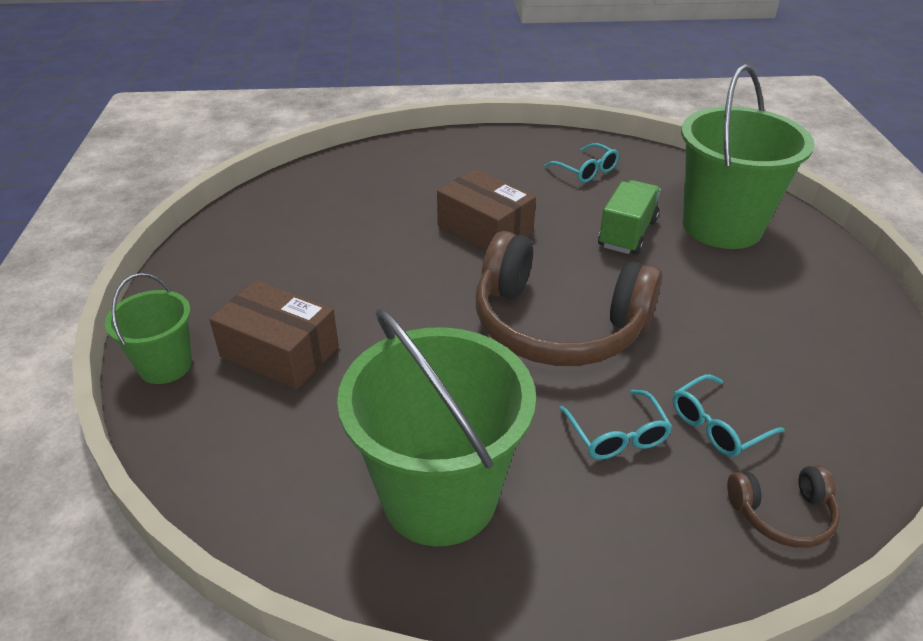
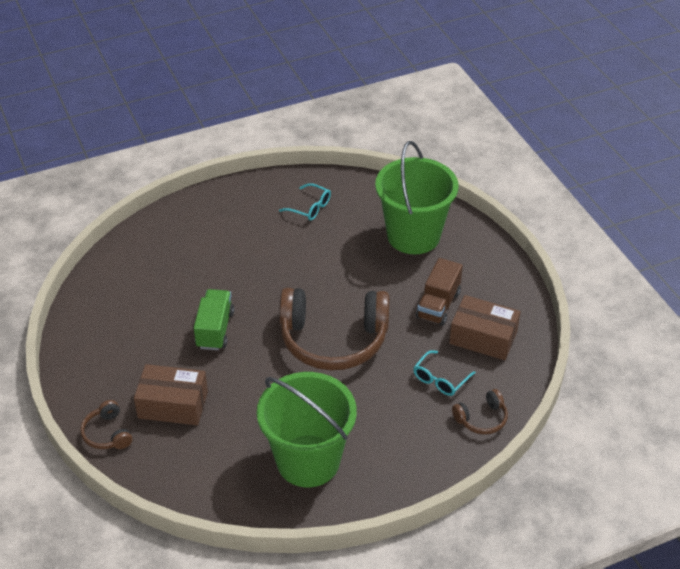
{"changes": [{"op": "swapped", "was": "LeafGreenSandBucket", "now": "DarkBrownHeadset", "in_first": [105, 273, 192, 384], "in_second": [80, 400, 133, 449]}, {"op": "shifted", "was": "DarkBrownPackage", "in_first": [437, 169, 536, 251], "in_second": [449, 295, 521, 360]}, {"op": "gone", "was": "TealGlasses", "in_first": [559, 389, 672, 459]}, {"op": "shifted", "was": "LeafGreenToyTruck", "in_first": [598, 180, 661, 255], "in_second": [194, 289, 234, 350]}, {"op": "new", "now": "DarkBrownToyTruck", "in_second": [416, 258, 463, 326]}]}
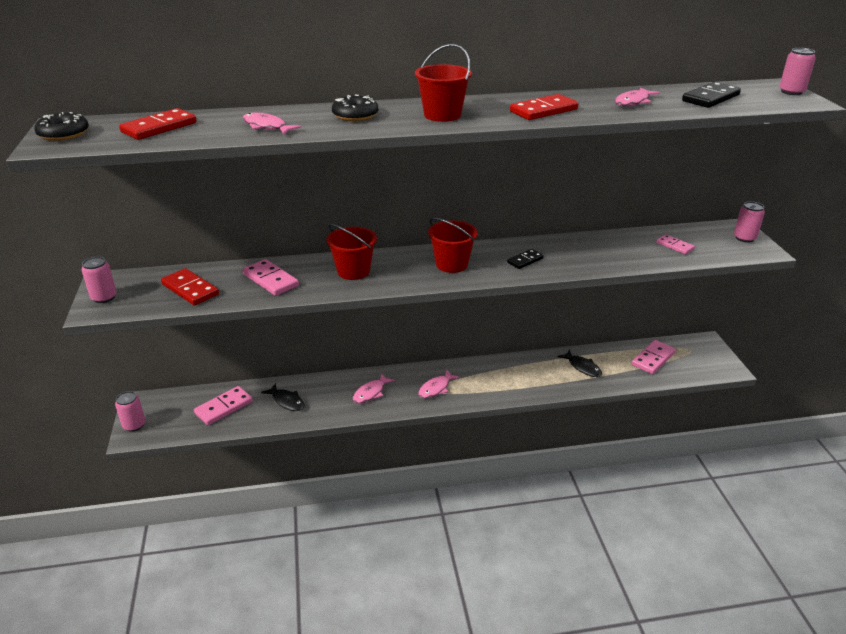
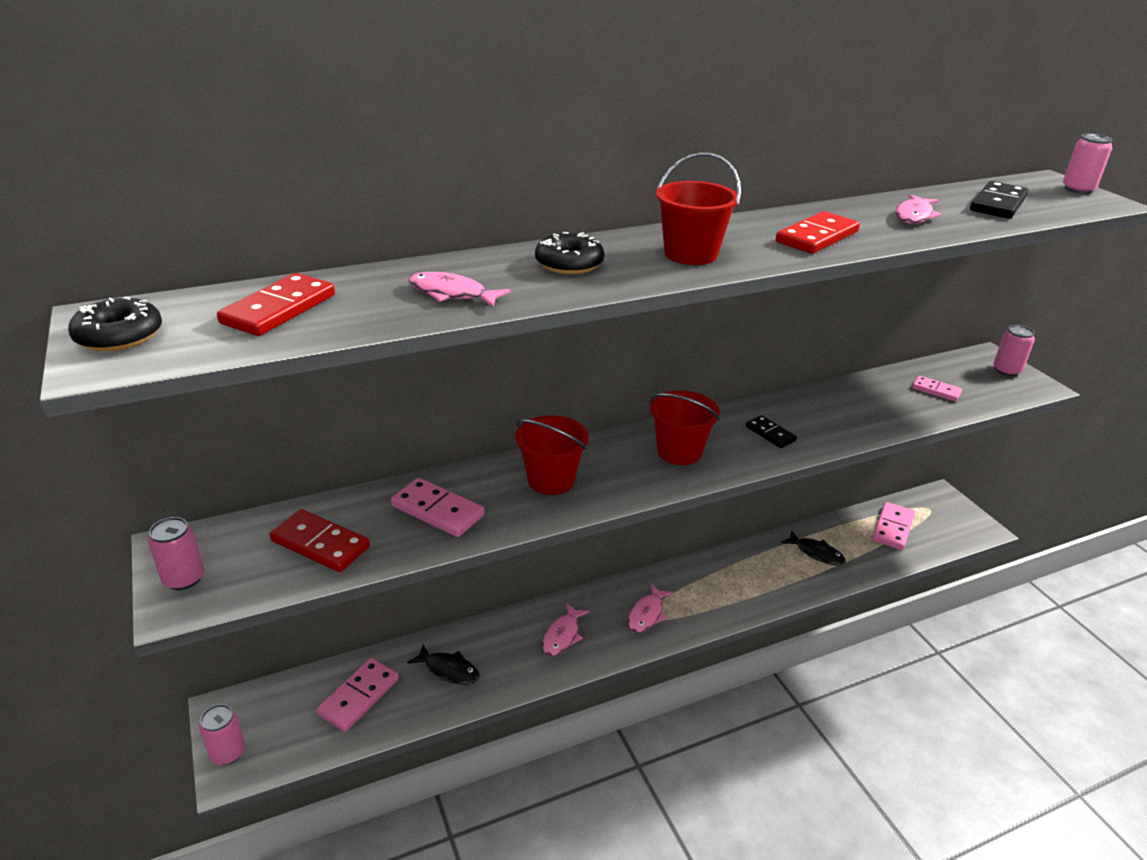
{"changes": [{"op": "rotated", "was": "JetBlackDominoTile", "in_first": [507, 249, 544, 269], "in_second": [746, 415, 797, 448], "clockwise": -75}]}
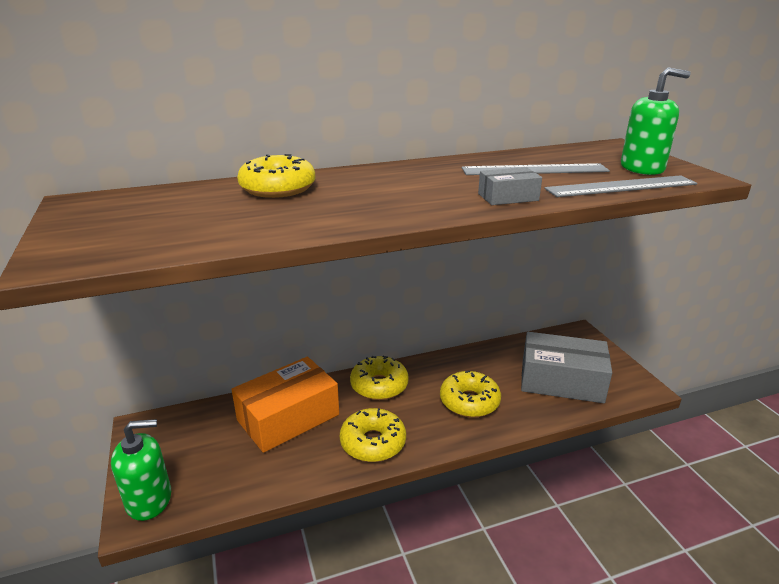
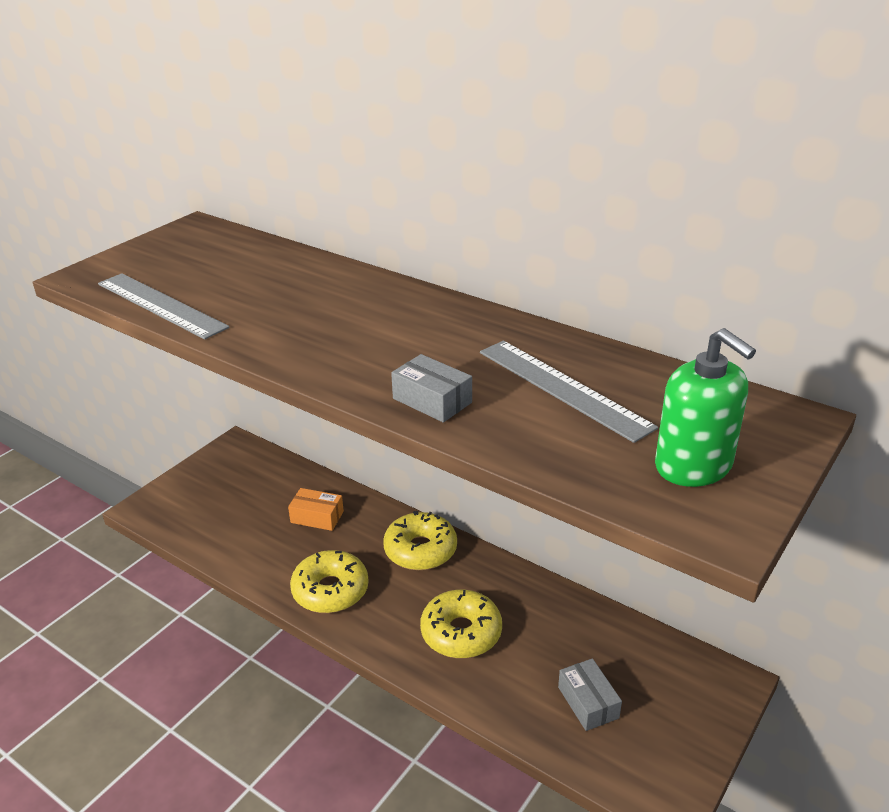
{"changes": [{"op": "gone", "was": "LeafGreenSoapPump", "in_first": [111, 419, 171, 521]}, {"op": "scaled", "was": "BrightOrangePackage", "in_first": [231, 357, 339, 453], "in_second": [288, 488, 344, 531], "ratio": 0.47}, {"op": "gone", "was": "GoldenDonut", "in_first": [237, 154, 316, 198]}, {"op": "scaled", "was": "GreyPackage", "in_first": [521, 332, 612, 403], "in_second": [558, 658, 622, 731], "ratio": 0.47}, {"op": "shifted", "was": "GreyMeasuringStick", "in_first": [544, 175, 698, 197], "in_second": [98, 273, 229, 339]}]}
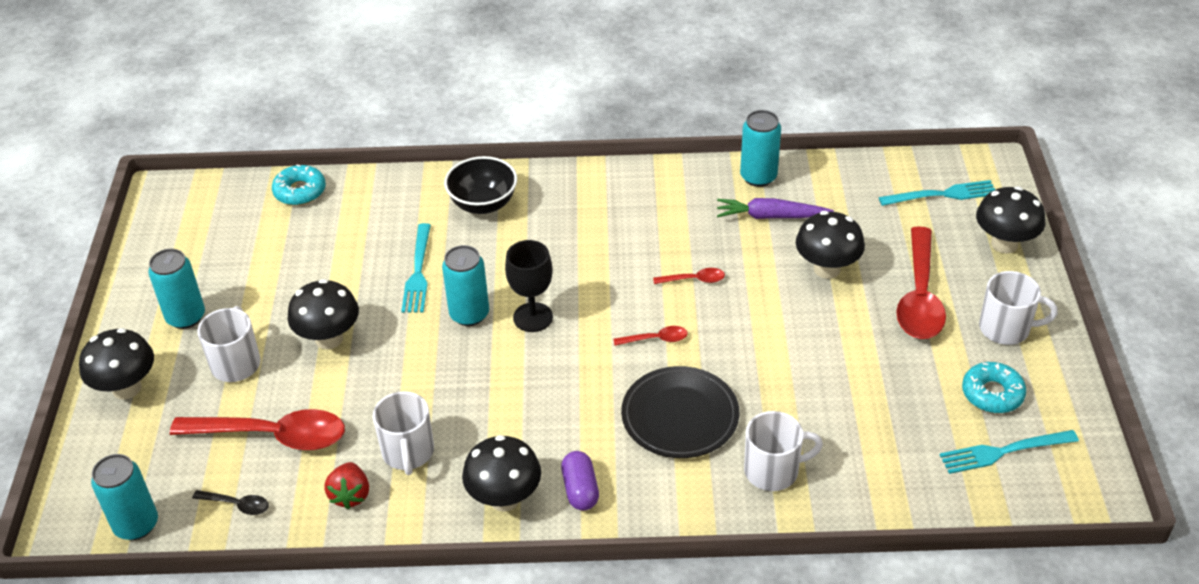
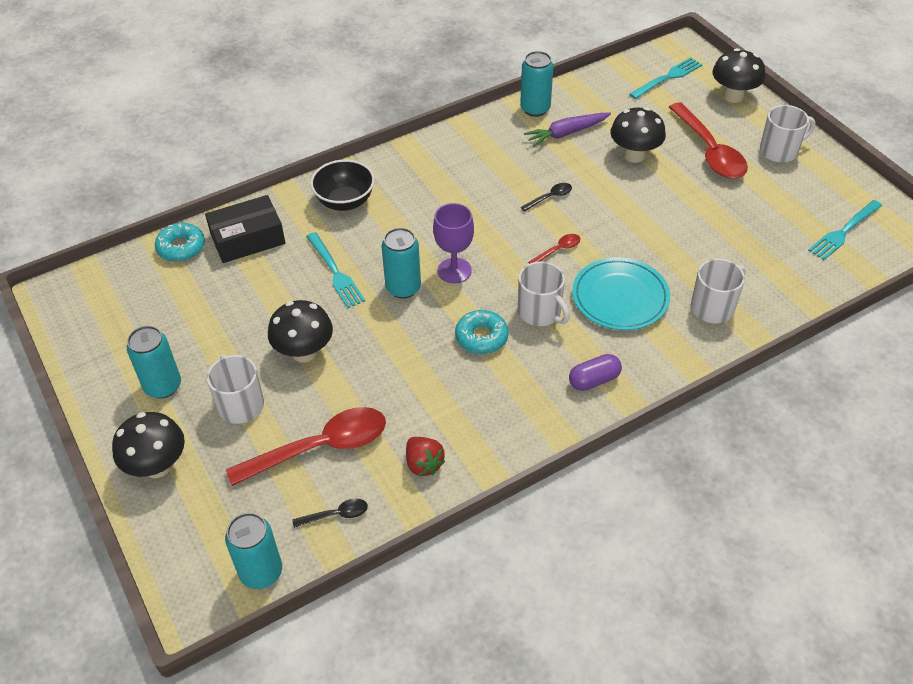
{"changes": [{"op": "shifted", "was": "PureWhiteMug", "in_first": [373, 391, 434, 475], "in_second": [518, 261, 570, 326]}, {"op": "gone", "was": "JetBlackFungus", "in_first": [462, 435, 541, 512]}, {"op": "repainted", "was": "JetBlackWineGlass", "now": "VioletWineGlass", "in_first": [505, 240, 553, 332], "in_second": [433, 203, 474, 283]}, {"op": "rotated", "was": "VioletPill", "in_first": [561, 451, 599, 511], "in_second": [569, 354, 622, 391], "clockwise": -75}, {"op": "repainted", "was": "JetBlackDinnerPlate", "now": "TealDinnerPlate", "in_first": [621, 366, 739, 458], "in_second": [572, 257, 670, 330]}, {"op": "repainted", "was": "ScarletTablespoon", "now": "JetBlackTablespoon", "in_first": [653, 268, 725, 284], "in_second": [521, 183, 572, 212]}, {"op": "shifted", "was": "TealDonut", "in_first": [962, 362, 1026, 413], "in_second": [455, 310, 509, 354]}, {"op": "new", "now": "JetBlackPackage", "in_second": [205, 195, 286, 263]}]}
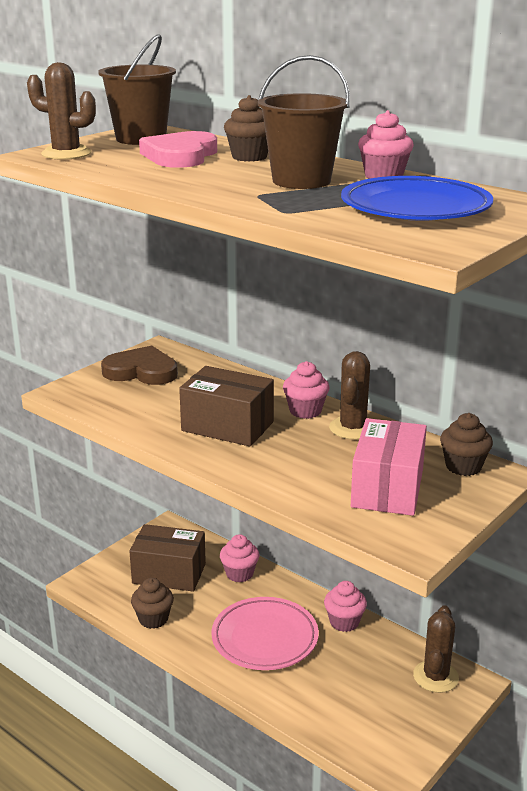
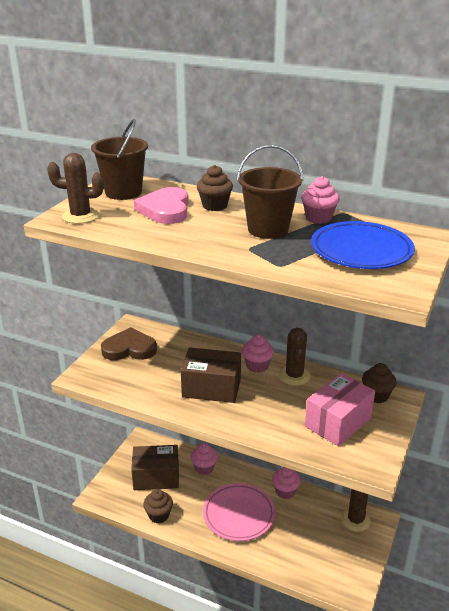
{"changes": [{"op": "rotated", "was": "PinkPackage", "in_first": [351, 418, 427, 516], "in_second": [305, 373, 375, 446], "clockwise": 45}]}
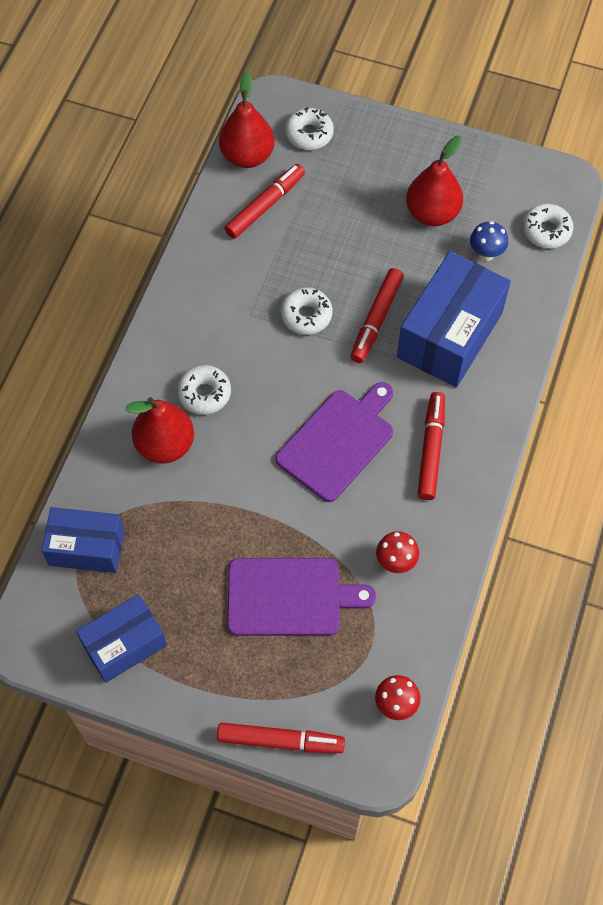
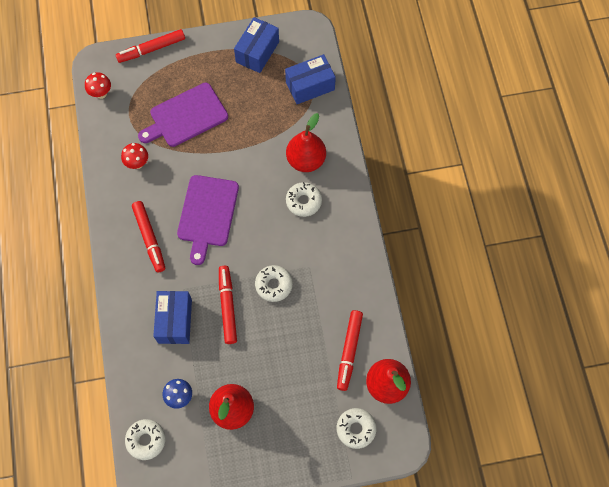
{"changes": [{"op": "scaled", "was": "CobaltPackage", "in_first": [397, 251, 511, 387], "in_second": [153, 291, 192, 344], "ratio": 0.64}]}
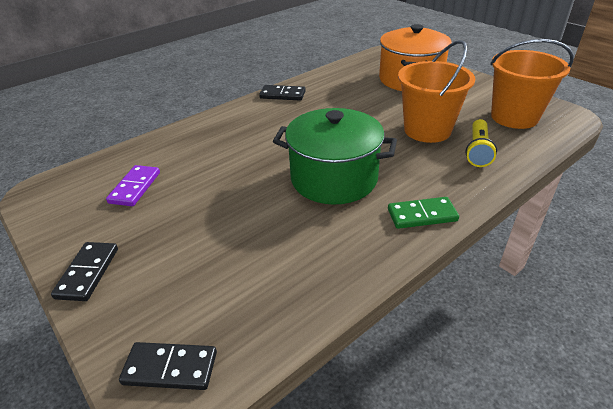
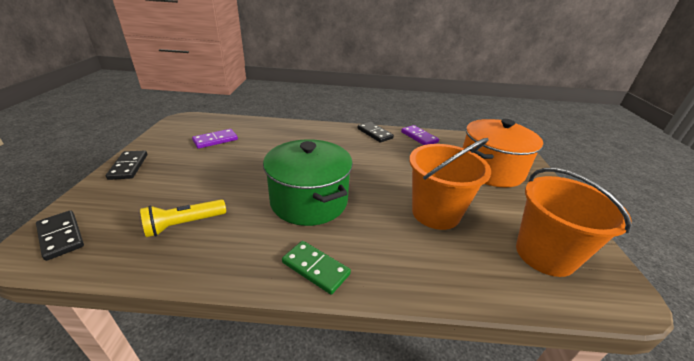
{"changes": [{"op": "rotated", "was": "JetBlackDominoTile", "in_first": [51, 242, 118, 301], "in_second": [106, 150, 147, 180], "clockwise": -60}, {"op": "shifted", "was": "GoldenPocketTorch", "in_first": [465, 119, 497, 167], "in_second": [140, 199, 226, 237]}, {"op": "new", "now": "VioletDominoTile", "in_second": [401, 125, 439, 145]}]}
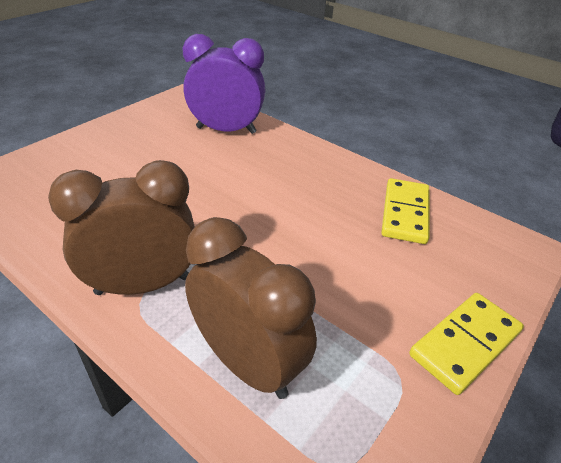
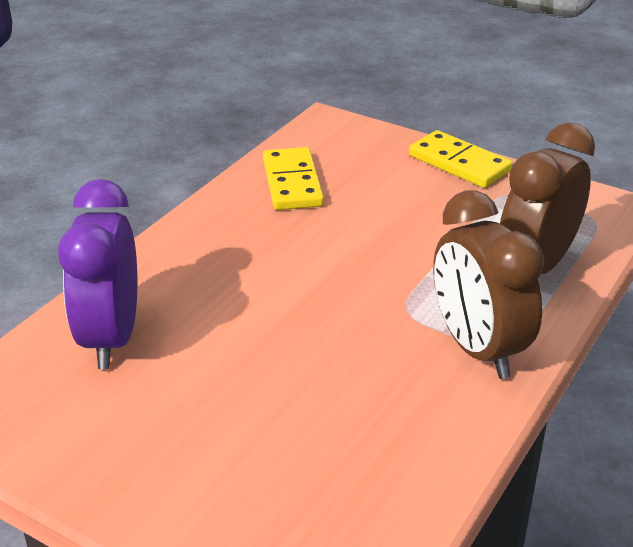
{"changes": [{"op": "rotated", "was": "GoldenDominoTile", "in_first": [381, 178, 430, 244], "in_second": [263, 147, 324, 210], "clockwise": 75}]}
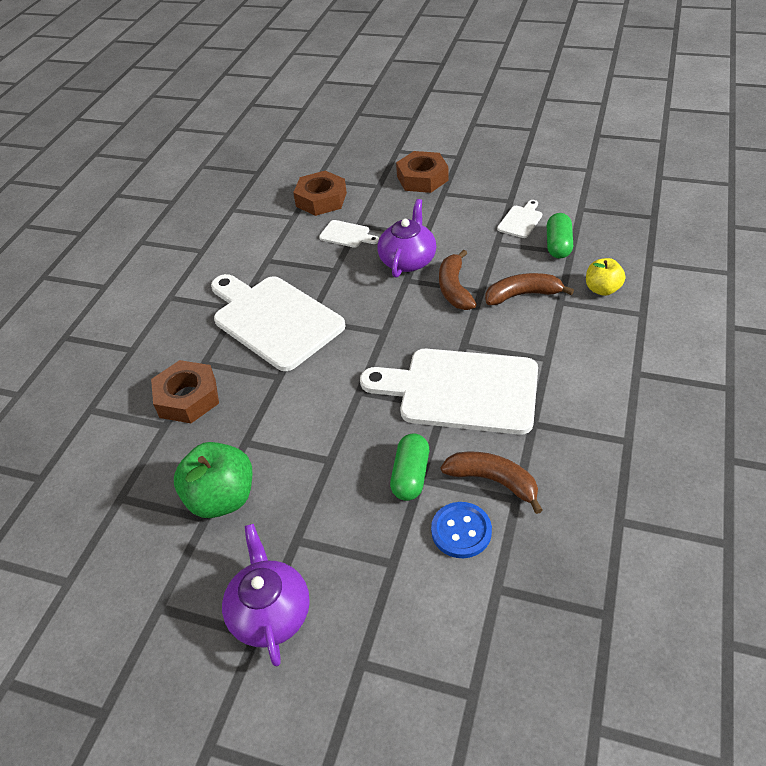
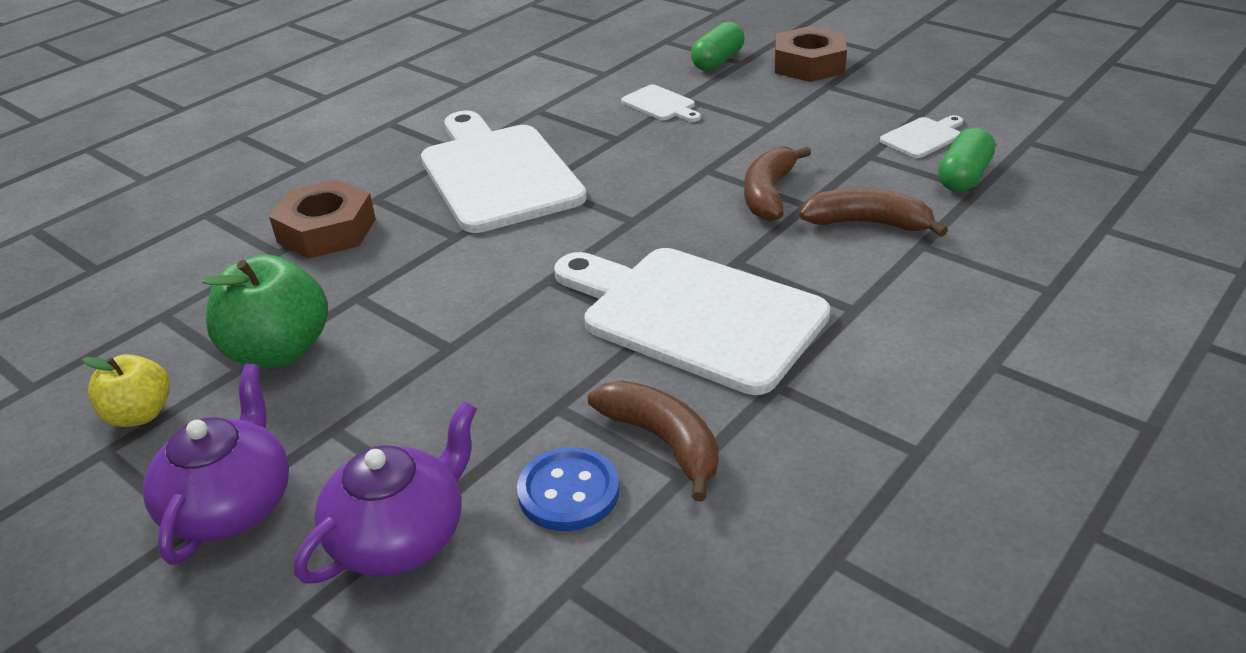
{"changes": [{"op": "gone", "was": "DarkBrownNut", "in_first": [293, 171, 347, 216]}, {"op": "shifted", "was": "VioletTeaPot", "in_first": [377, 199, 436, 278], "in_second": [294, 401, 477, 584]}, {"op": "shifted", "was": "LeafGreenPill", "in_first": [390, 433, 429, 501], "in_second": [691, 22, 744, 71]}, {"op": "shifted", "was": "GoldenToyApple", "in_first": [586, 258, 625, 296], "in_second": [83, 354, 170, 427]}]}
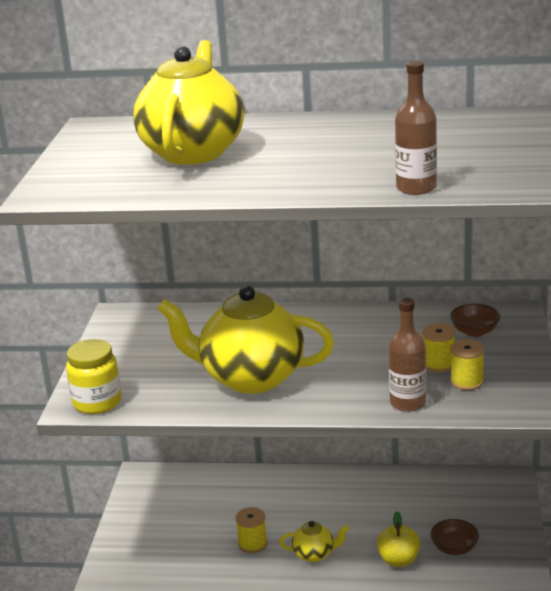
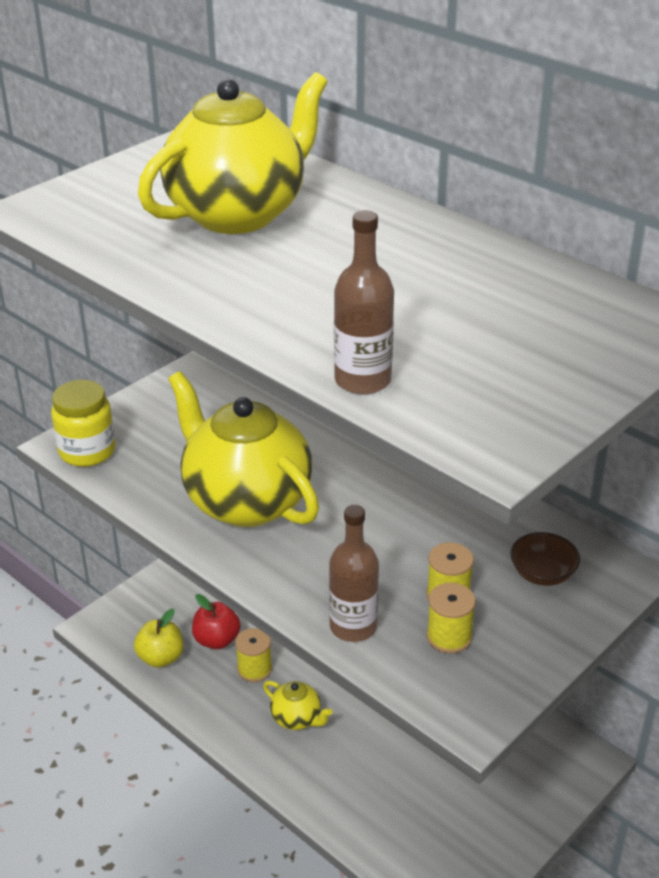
{"changes": [{"op": "shifted", "was": "GoldenToyApple", "in_first": [377, 511, 420, 567], "in_second": [134, 608, 183, 668]}, {"op": "gone", "was": "DarkBrownDeepDish", "in_first": [430, 519, 479, 555]}, {"op": "new", "now": "ScarletToyApple", "in_second": [192, 594, 241, 649]}]}
